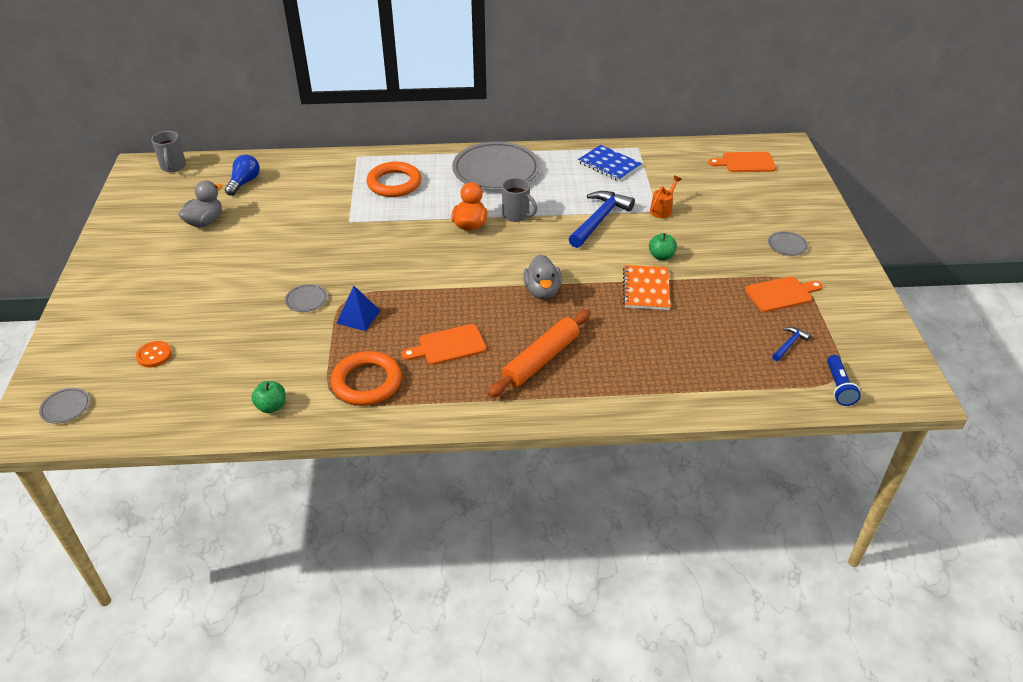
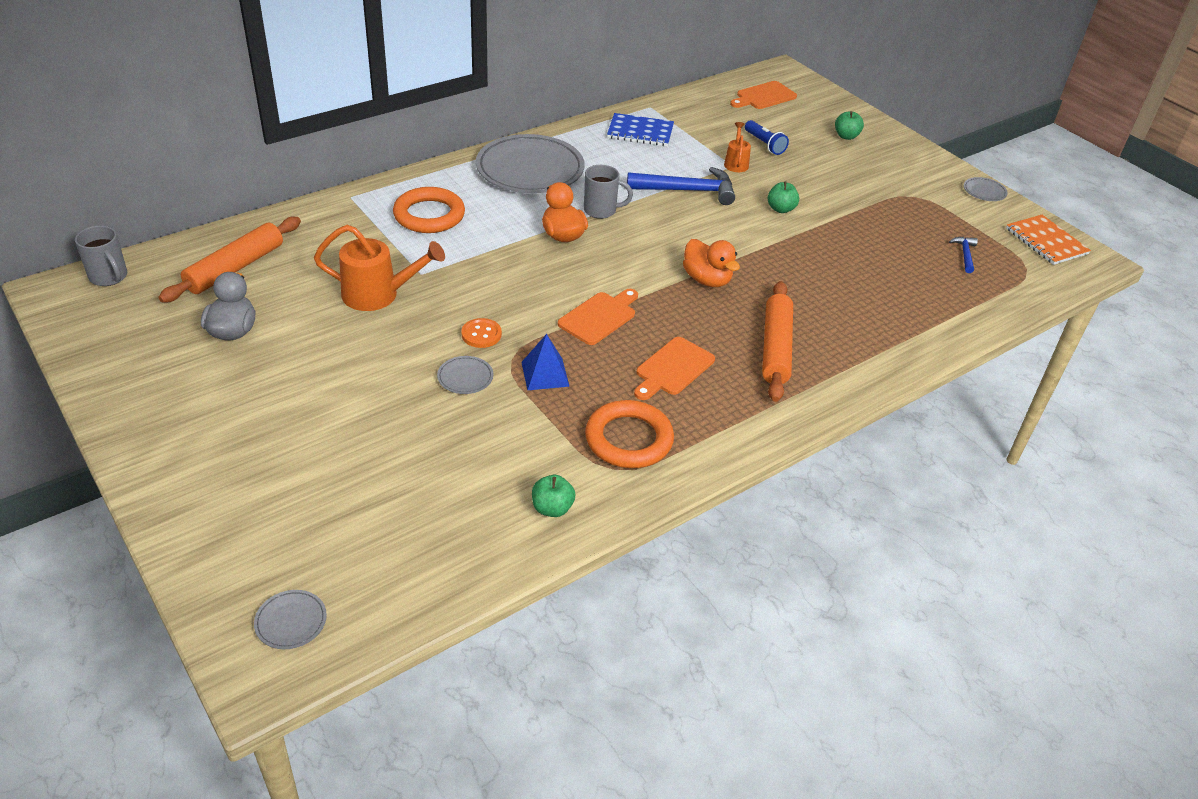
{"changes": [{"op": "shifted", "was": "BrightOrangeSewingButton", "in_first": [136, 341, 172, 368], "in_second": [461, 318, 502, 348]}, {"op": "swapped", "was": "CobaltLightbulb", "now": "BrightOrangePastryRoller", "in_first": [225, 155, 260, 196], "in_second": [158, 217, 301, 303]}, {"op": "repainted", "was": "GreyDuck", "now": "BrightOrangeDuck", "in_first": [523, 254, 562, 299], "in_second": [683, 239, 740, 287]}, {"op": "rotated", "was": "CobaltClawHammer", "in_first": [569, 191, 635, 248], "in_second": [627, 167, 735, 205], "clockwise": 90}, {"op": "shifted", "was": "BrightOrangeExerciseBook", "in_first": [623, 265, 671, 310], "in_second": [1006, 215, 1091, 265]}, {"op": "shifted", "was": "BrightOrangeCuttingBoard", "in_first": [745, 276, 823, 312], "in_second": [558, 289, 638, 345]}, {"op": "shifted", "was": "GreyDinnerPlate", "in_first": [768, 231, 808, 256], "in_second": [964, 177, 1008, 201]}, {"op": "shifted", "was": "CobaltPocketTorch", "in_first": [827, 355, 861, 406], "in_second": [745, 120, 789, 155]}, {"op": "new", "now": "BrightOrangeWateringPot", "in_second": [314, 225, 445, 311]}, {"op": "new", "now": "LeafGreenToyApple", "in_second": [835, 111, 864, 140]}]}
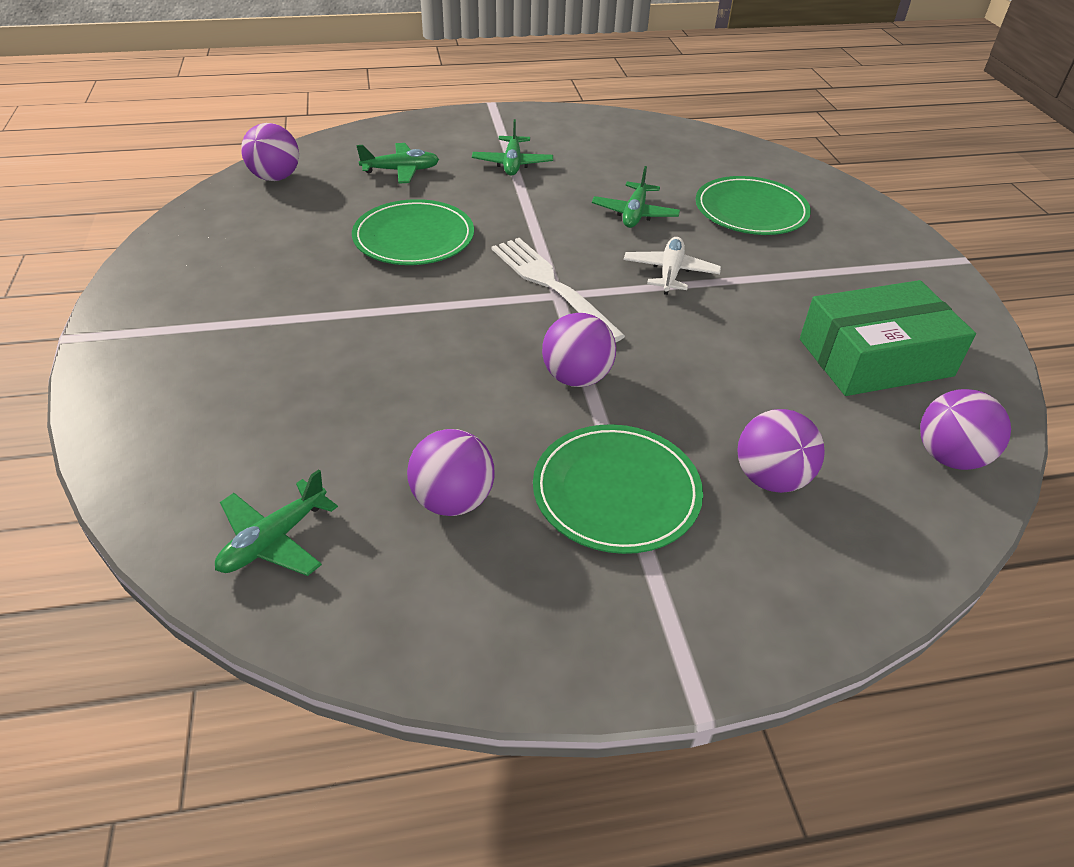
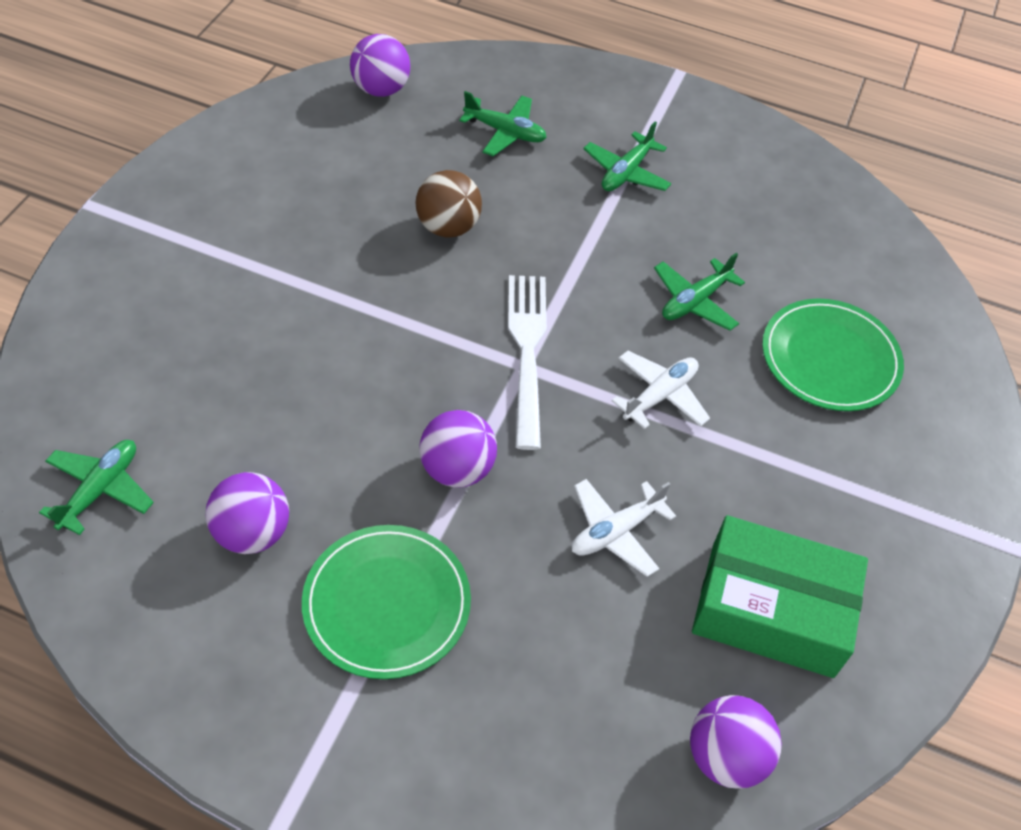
{"changes": [{"op": "rotated", "was": "LeafGreenAeroplane", "in_first": [215, 469, 338, 576], "in_second": [39, 440, 154, 535], "clockwise": 135}, {"op": "swapped", "was": "LeafGreenDinnerPlate", "now": "DarkBrownBall", "in_first": [352, 199, 474, 265], "in_second": [416, 170, 482, 237]}, {"op": "gone", "was": "VioletBall", "in_first": [737, 409, 825, 493]}, {"op": "new", "now": "PureWhiteAeroplane", "in_second": [572, 479, 676, 577]}]}
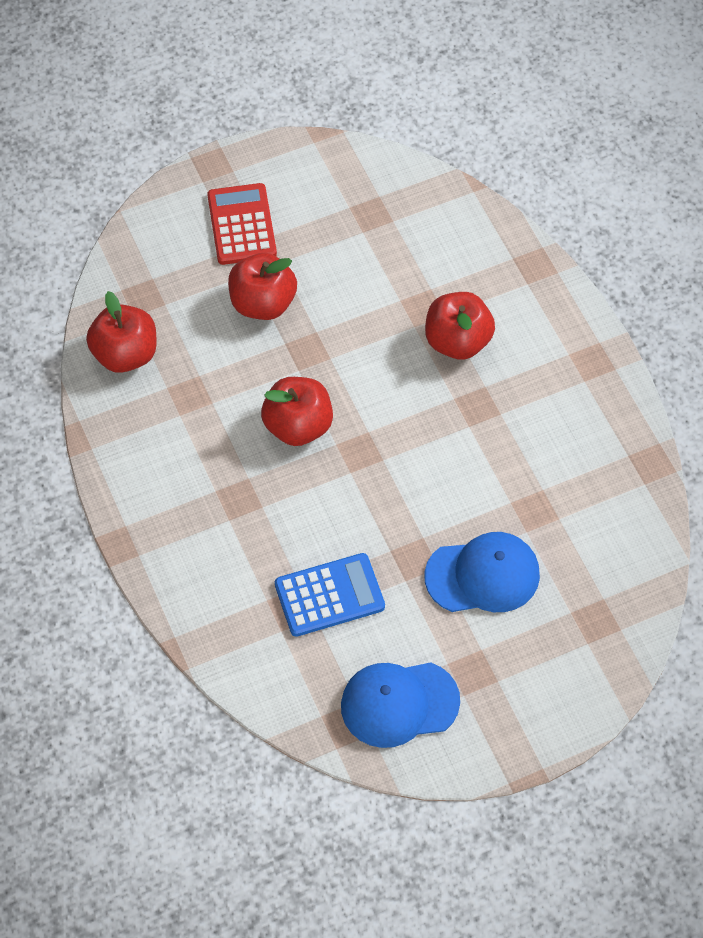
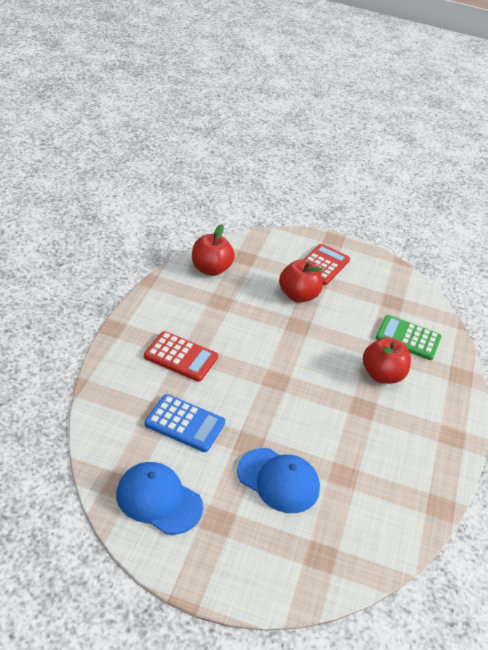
{"changes": [{"op": "gone", "was": "ScarletToyApple", "in_first": [261, 377, 333, 446]}, {"op": "new", "now": "ScarletCalculator", "in_second": [144, 331, 218, 382]}, {"op": "new", "now": "LeafGreenCalculator", "in_second": [376, 315, 442, 360]}]}
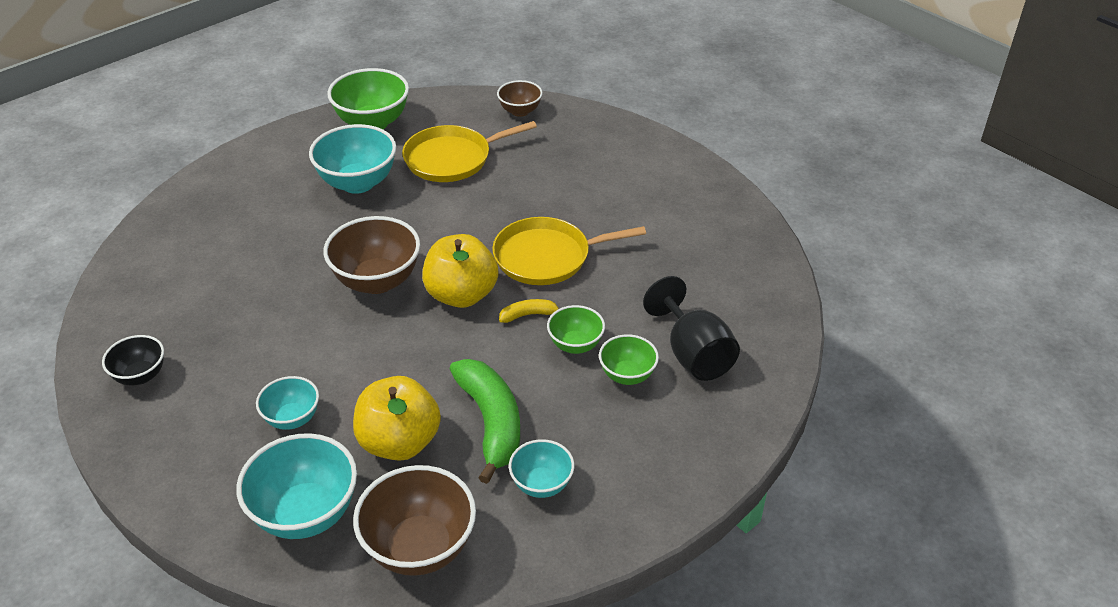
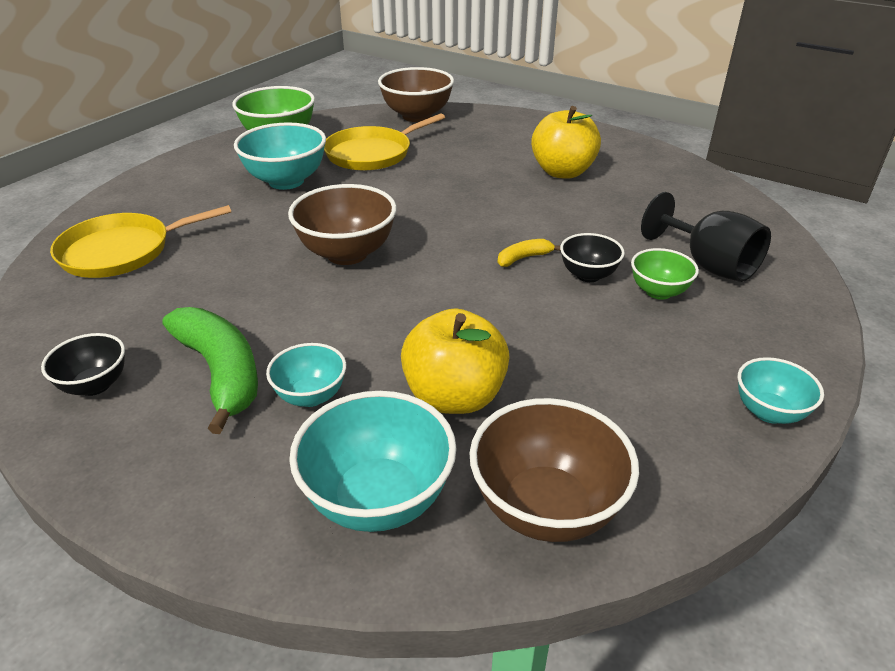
{"changes": [{"op": "shifted", "was": "GoldenToyApple", "in_first": [422, 234, 498, 308], "in_second": [531, 106, 601, 179]}, {"op": "shifted", "was": "LeafGreenBanana", "in_first": [450, 359, 520, 484], "in_second": [163, 307, 258, 434]}, {"op": "shifted", "was": "GoldenSkillet", "in_first": [492, 217, 646, 285], "in_second": [50, 205, 231, 278]}, {"op": "scaled", "was": "DarkBrownDeepDish", "in_first": [497, 80, 543, 117], "in_second": [378, 67, 454, 122], "ratio": 1.74}, {"op": "shifted", "was": "TealDeepDish", "in_first": [509, 439, 574, 498], "in_second": [738, 357, 824, 424]}, {"op": "repainted", "was": "LeafGreenDeepDish", "now": "JetBlackDeepDish", "in_first": [547, 305, 605, 354], "in_second": [560, 233, 625, 282]}]}
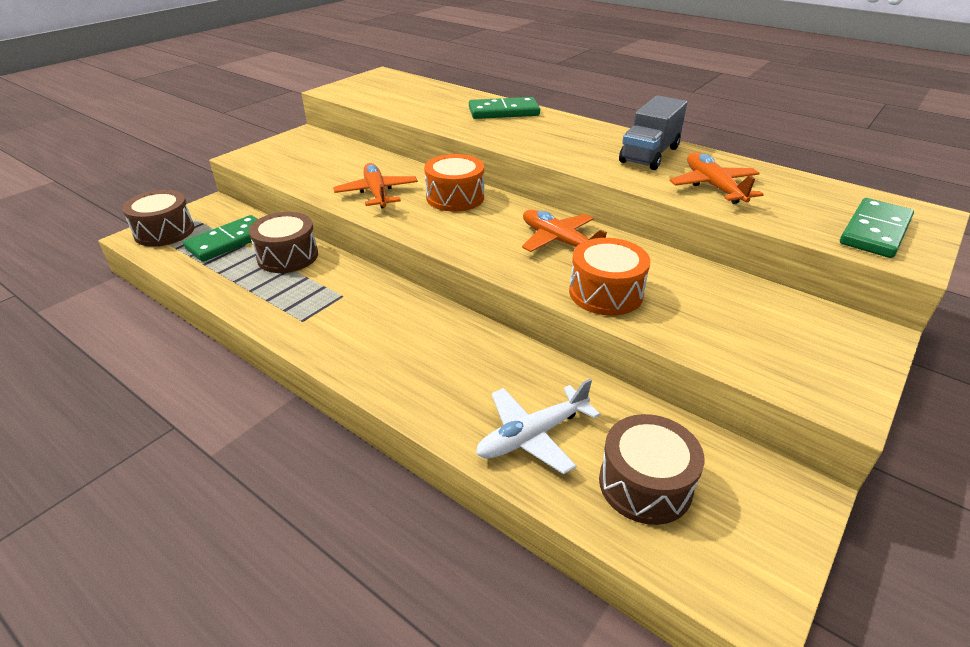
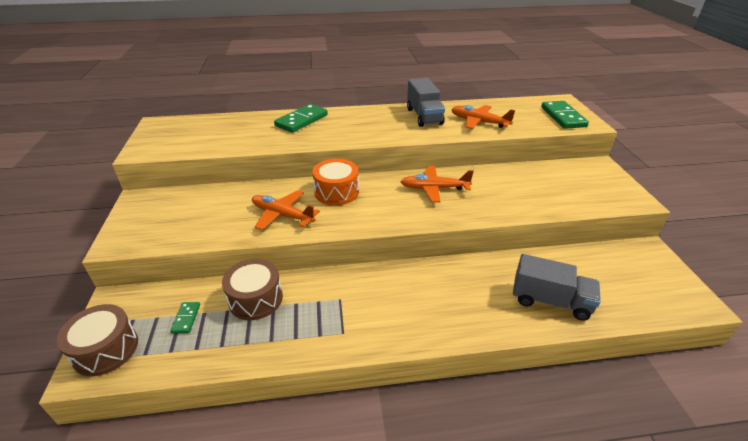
{"changes": [{"op": "scaled", "was": "LeafGreenDominoTile", "in_first": [183, 215, 258, 262], "in_second": [170, 302, 200, 333], "ratio": 0.5}, {"op": "swapped", "was": "PureWhiteAeroplane", "now": "GreyToyTruck", "in_first": [476, 379, 600, 474], "in_second": [513, 254, 601, 321]}, {"op": "gone", "was": "BrightOrangeSnareDrum", "in_first": [569, 238, 650, 316]}, {"op": "gone", "was": "DarkBrownSnareDrum", "in_first": [599, 414, 704, 525]}]}
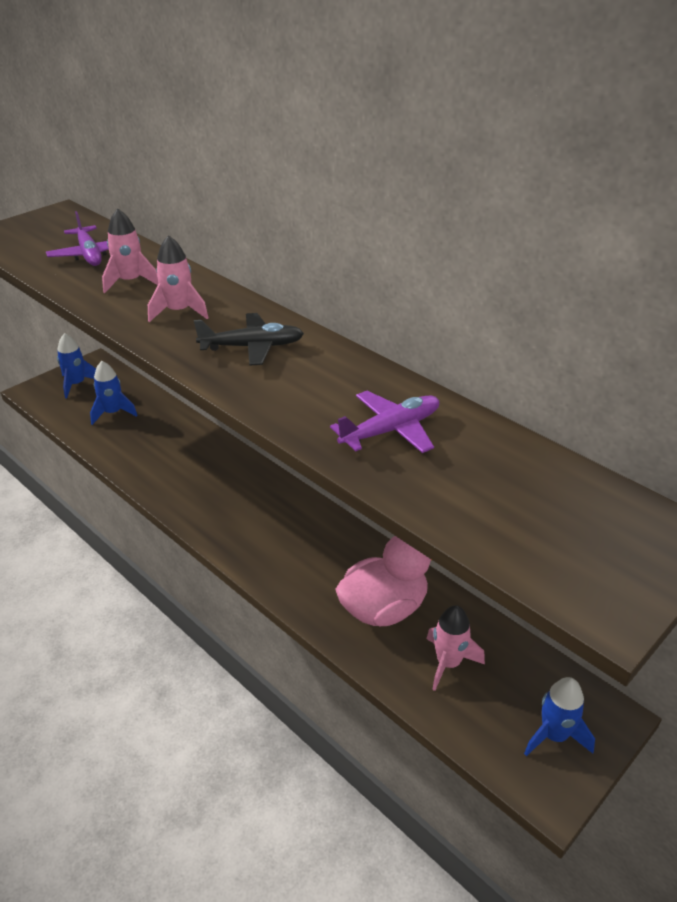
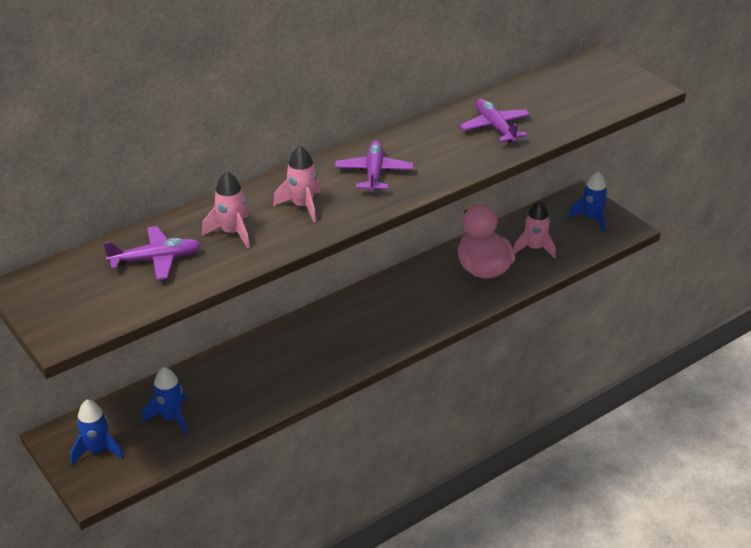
{"changes": [{"op": "repainted", "was": "JetBlackAeroplane", "now": "VioletAeroplane", "in_first": [194, 313, 304, 366], "in_second": [335, 140, 414, 192]}]}
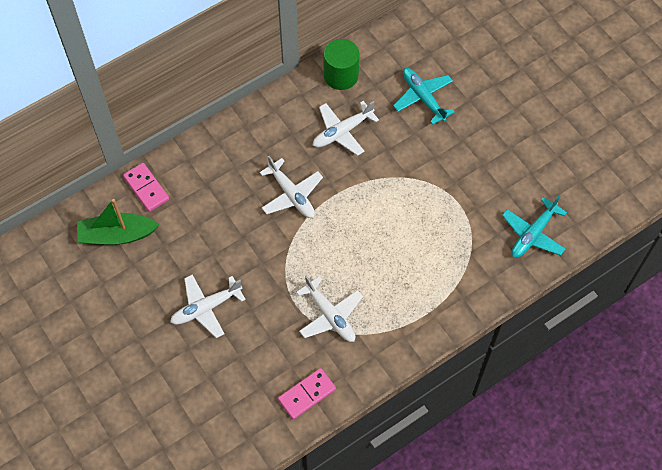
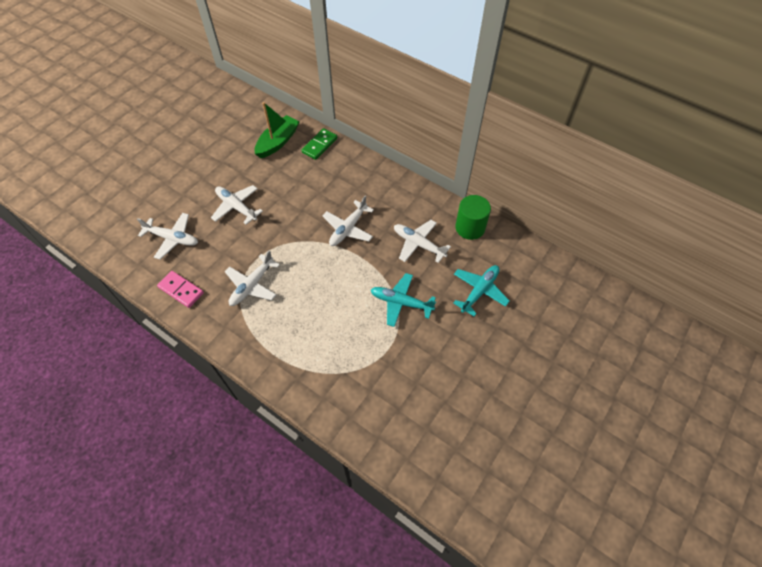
{"changes": [{"op": "rotated", "was": "LeafGreenBoat", "in_first": [77, 199, 159, 245], "in_second": [255, 102, 299, 158], "clockwise": 60}, {"op": "repainted", "was": "PinkDominoTile", "now": "LeafGreenDominoTile", "in_first": [123, 163, 169, 212], "in_second": [301, 128, 337, 160]}, {"op": "shifted", "was": "TealAeroplane", "in_first": [502, 196, 567, 258], "in_second": [371, 273, 436, 327]}, {"op": "new", "now": "PureWhiteAeroplane", "in_second": [137, 213, 198, 260]}]}
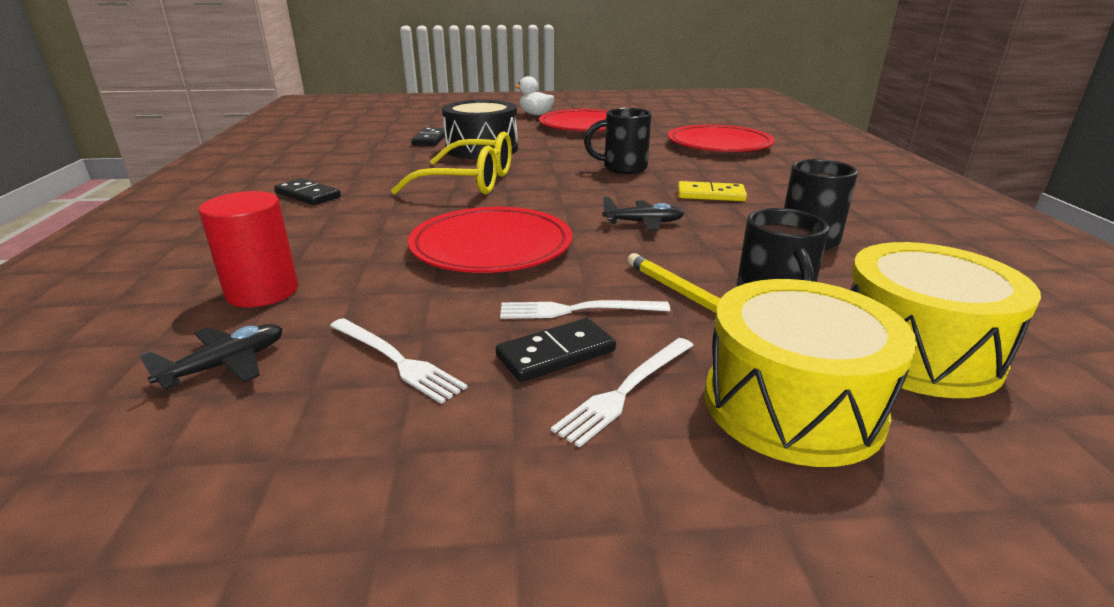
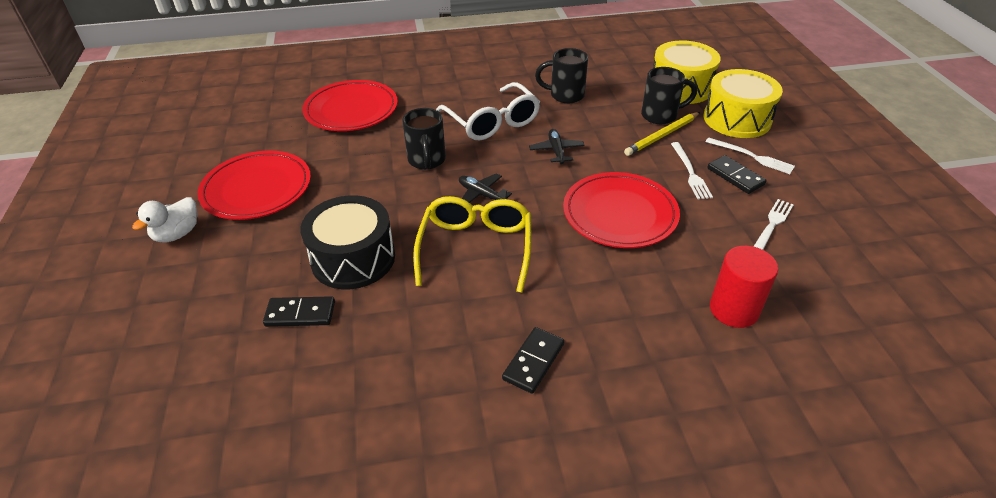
{"changes": [{"op": "shifted", "was": "JetBlackAeroplane", "in_first": [139, 324, 283, 389], "in_second": [459, 173, 512, 203]}, {"op": "swapped", "was": "GoldenDominoTile", "now": "PureWhiteGlasses", "in_first": [678, 181, 747, 201], "in_second": [436, 82, 540, 140]}]}
